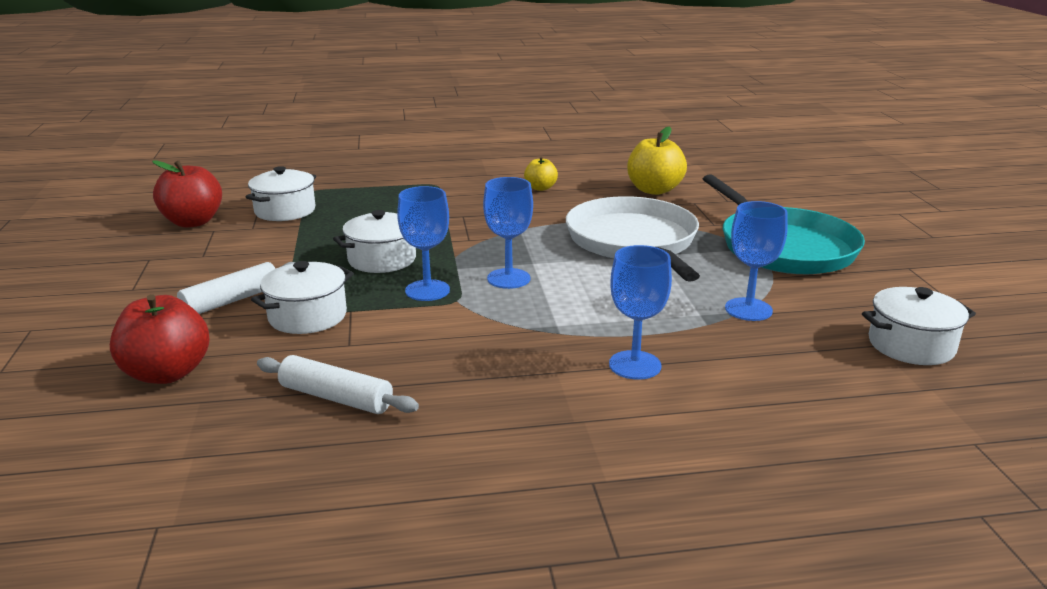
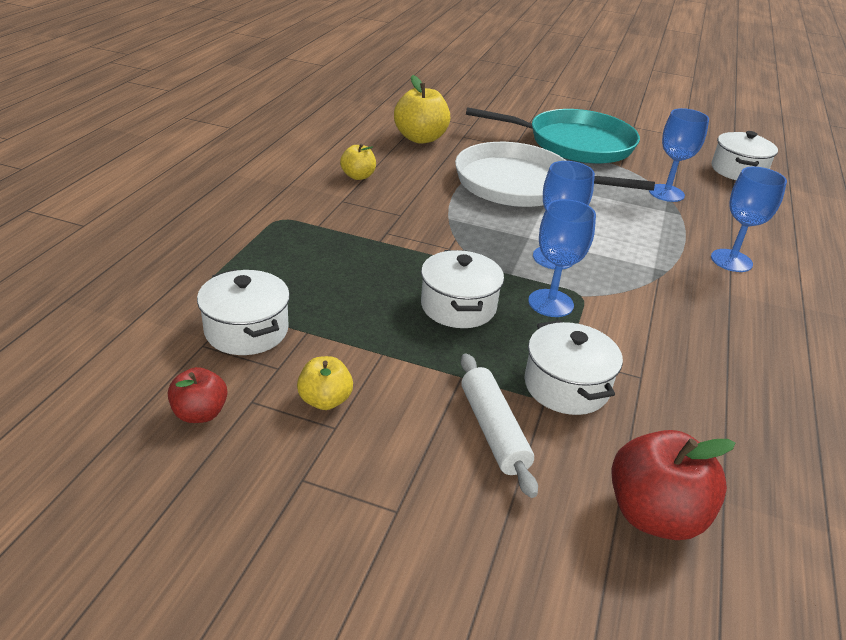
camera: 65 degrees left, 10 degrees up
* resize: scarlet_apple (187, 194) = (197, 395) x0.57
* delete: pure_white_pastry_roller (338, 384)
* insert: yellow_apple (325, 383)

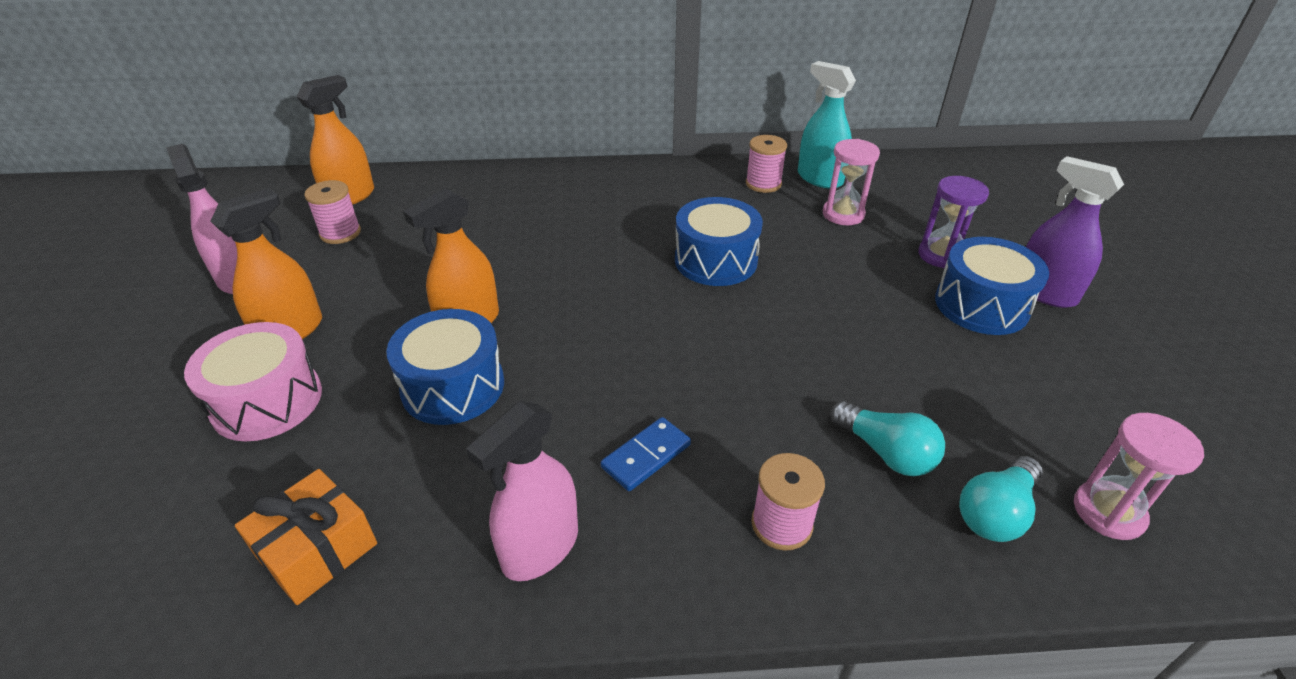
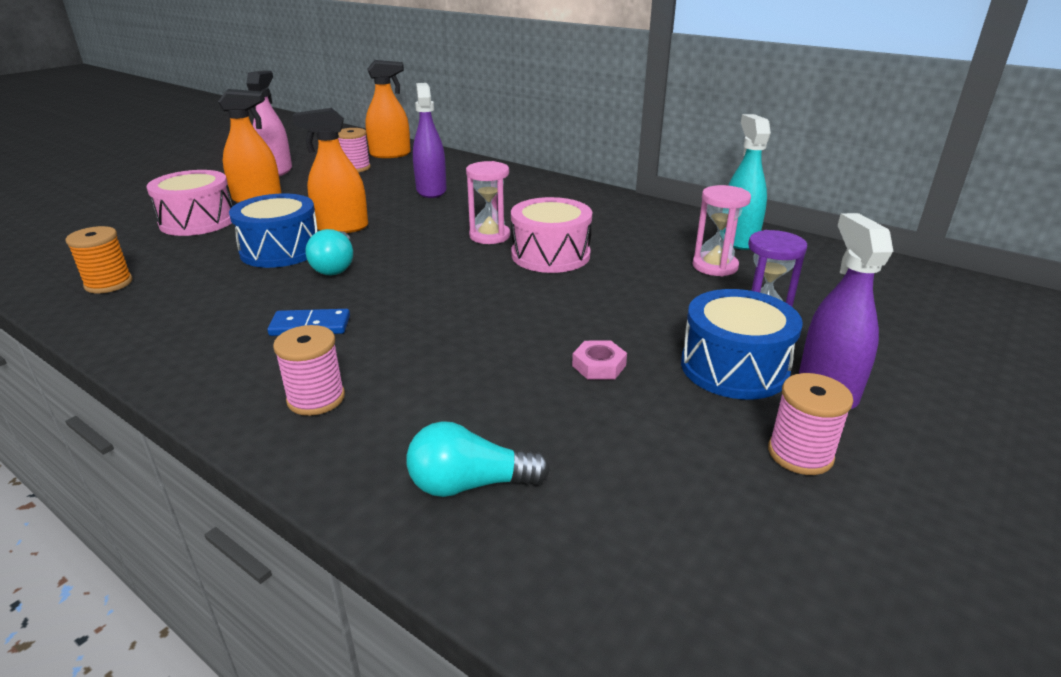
camera: 40 degrees right, 10 degrees down
* move: pink_spool (766, 164) to (810, 424)
* recolor: blue_drum (719, 241) to pink_drum (551, 235)
* delete: pink_spray_bottle (522, 491)
* move: aqua_light_bulb (887, 438) to (329, 252)
* move: pink_sandglass (1139, 476) to (488, 202)
* replace: orange_gift (306, 537) to orange_spool (99, 259)
* insert: violet_spray_bottle (430, 140)
* insert: pink_hex_nut (599, 360)

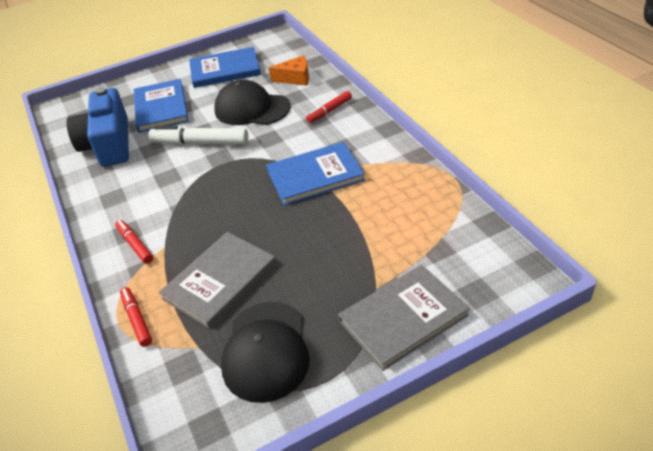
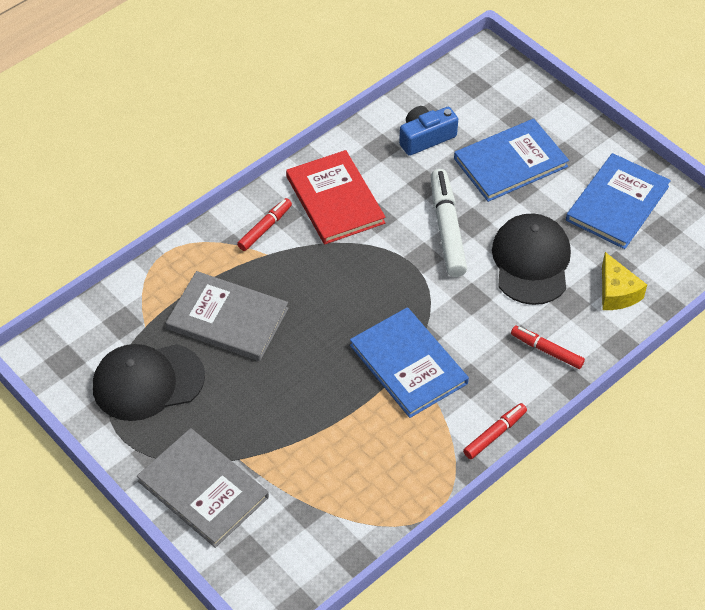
camera: 70 degrees right, 10 degrees up
* rotate: blue_book (225, 67) = (618, 201) 60 degrees clockwise
* recolor: orange_piece_of_cheese (289, 71) to yellow_piece_of_cheese (624, 281)
* resize: blue_photo_camera (97, 127) = (428, 131) x0.58
* move: scarlet_marker (136, 317) to (495, 431)
* insert: scarlet_book (336, 197)

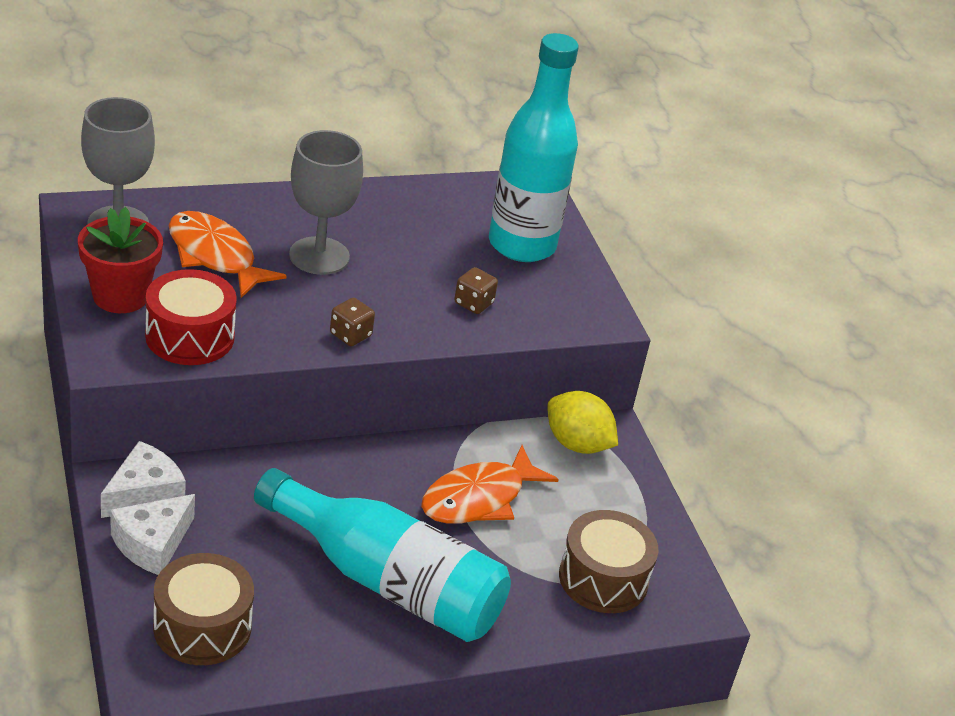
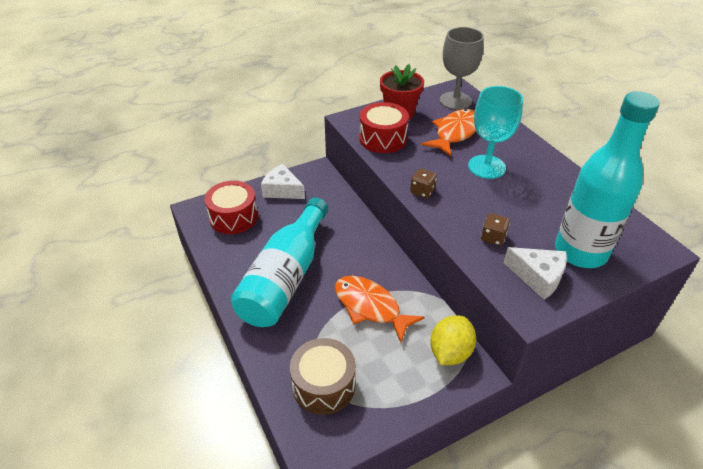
camera: 85 degrees right, 5 degrees up
* recolor: gray_wine_glass (326, 202) to aqua_wine_glass (495, 132)
* move: pure_white_piece_of_cheese (143, 479) to (535, 273)
* recolor: russet_drum (203, 609) to scarlet_drum (231, 207)

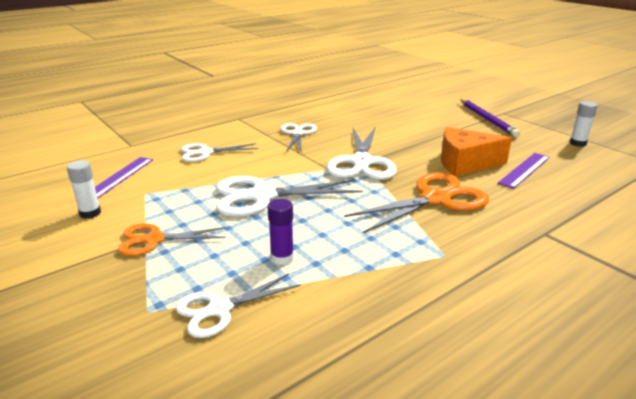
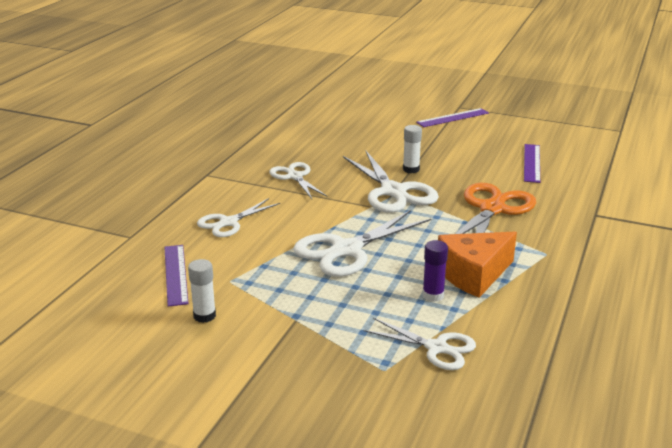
camera: 30 degrees left, 0 degrees up
* replace: violet_wooden_pencil (490, 118) to violet_measuring_stick (452, 117)
* move: pure_white_glue_stick (584, 124) to (412, 149)
* move: orange_piece_of_cheese (476, 151) to (477, 265)
* delete: orange_pair_of_scissors (172, 240)
* rotate: pure_white_pair_of_scissors (237, 305) = (419, 344) 90 degrees counterclockwise

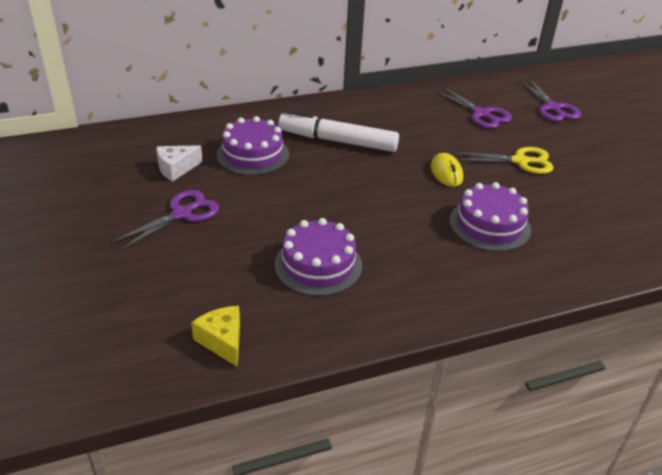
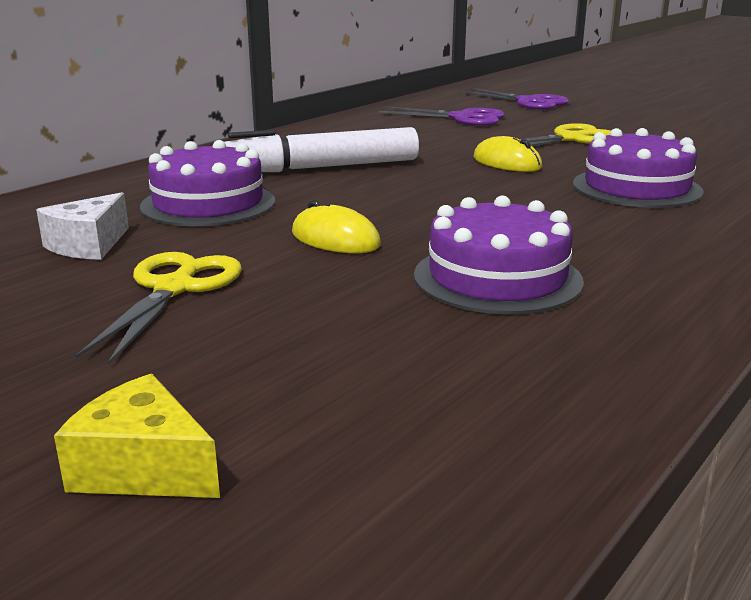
camera: 30 degrees left, 15 degrees down
* recolor: violet_pair_of_scissors (165, 220) to yellow_pair_of_scissors (158, 308)
* move: yellow_piece_of_cheese (215, 336) to (137, 436)
* insert: yellow_PC_mouse (336, 226)

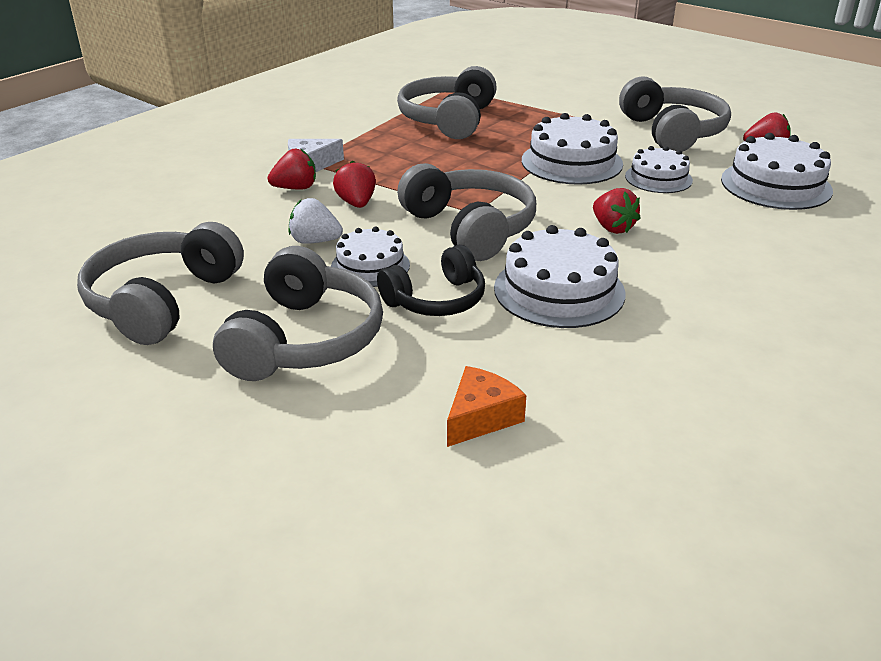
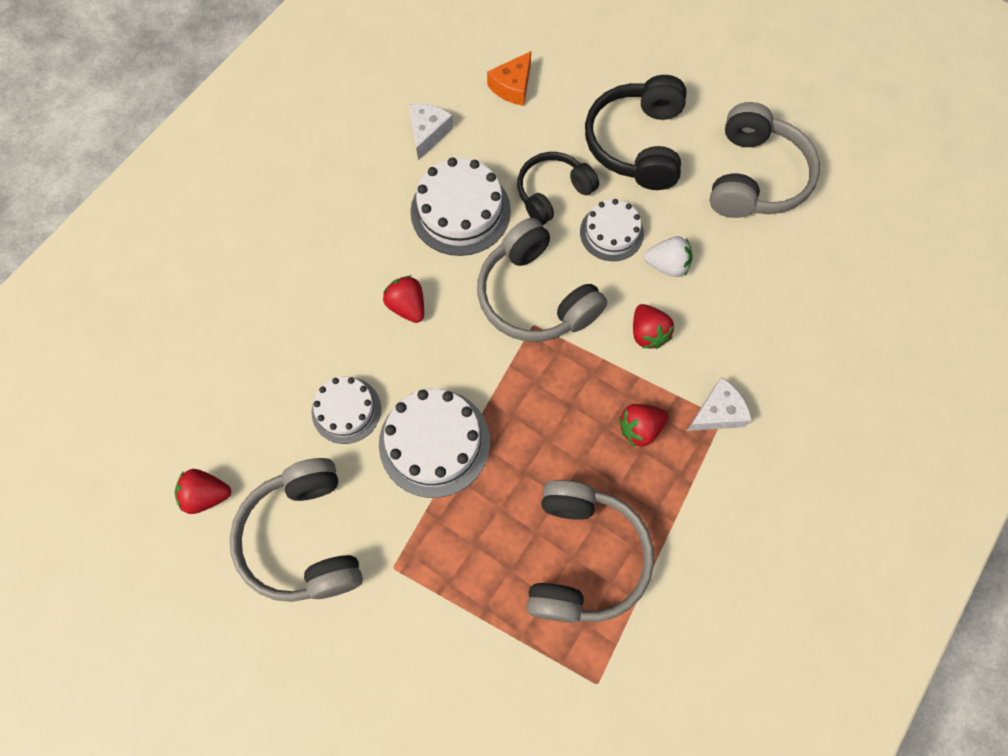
camera: 175 degrees right, 35 degrees up
* delete: pure_white_gateau (777, 171)
* move: scarlet_toy_strawberry (292, 169) to (644, 425)
* recolor: gray_headset (298, 313) to ebony_headset (636, 132)
* insert: pure_white_piece_of_cheese (431, 132)

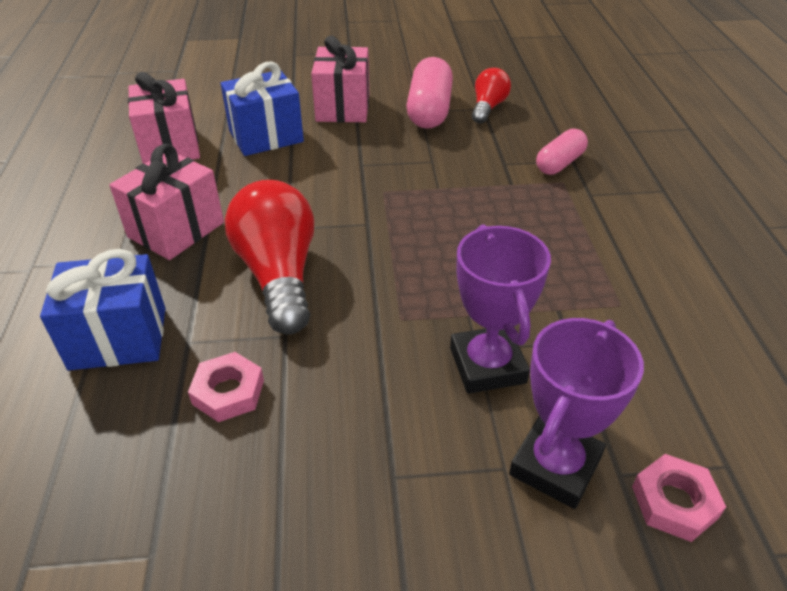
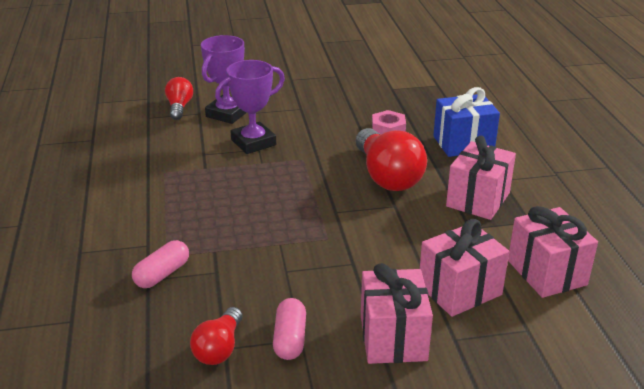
camera: 175 degrees right, 10 degrees down
* resize: pink_pill_shape (429, 93) = (289, 329) x0.63
* recolor: blue_gift (262, 109) to pink_gift (464, 268)
* rotate: violet_award_cup (500, 309) = (250, 107) 75 degrees clockwise
* replace: pink_hex_nut (679, 498) to scarlet_light_bulb (179, 98)

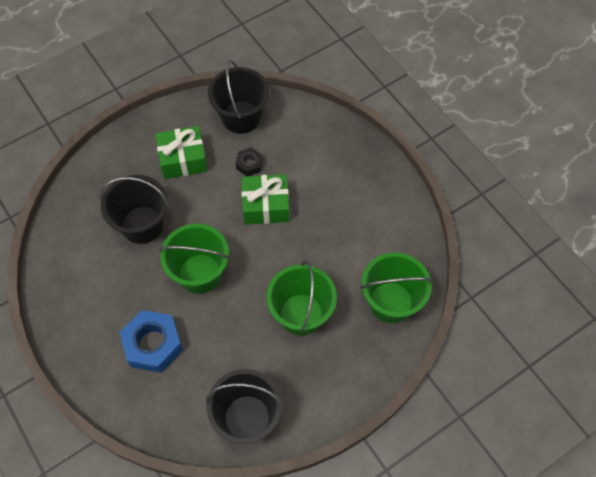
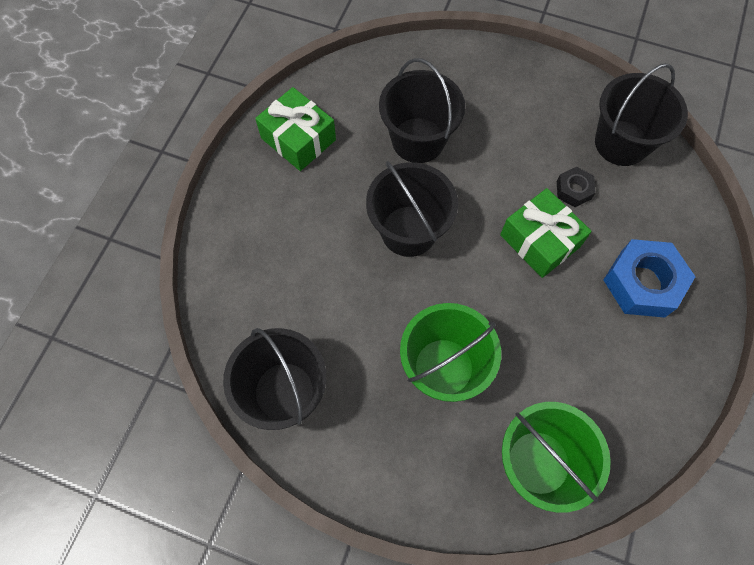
camera: 55 degrees right, 5 degrees up
* move: emerald_gift (181, 152) to (295, 129)
* recolor: emerald_sand_bucket (194, 259) to ebony_sand_bucket (412, 209)
* move: blue_hex_nut (151, 341) to (649, 278)

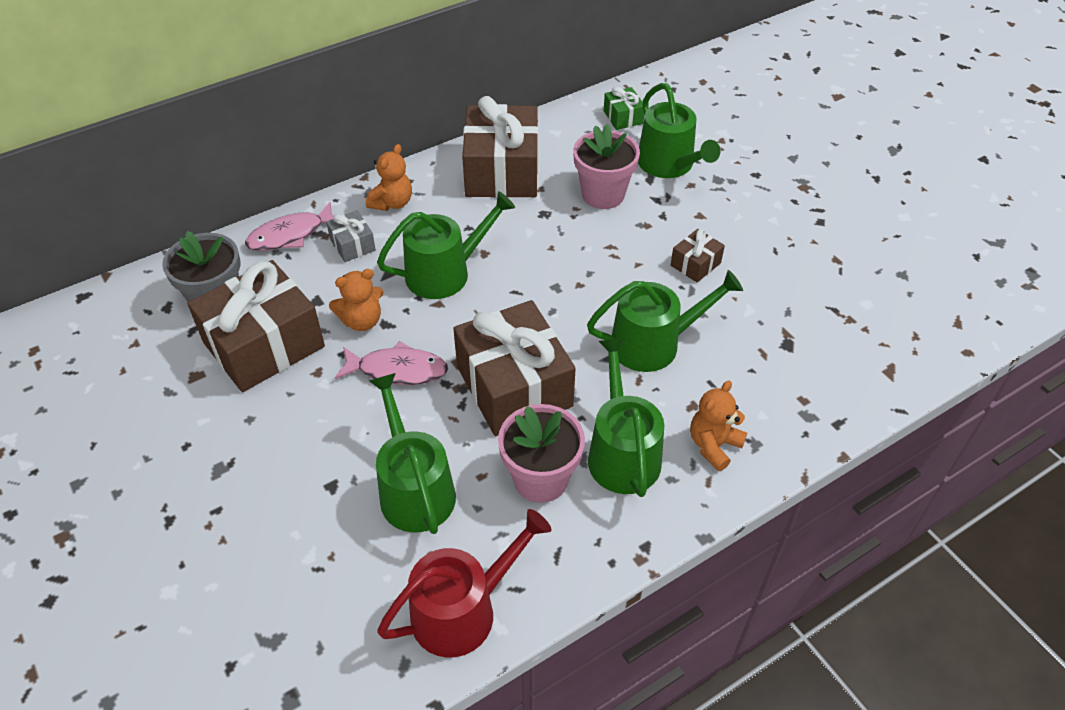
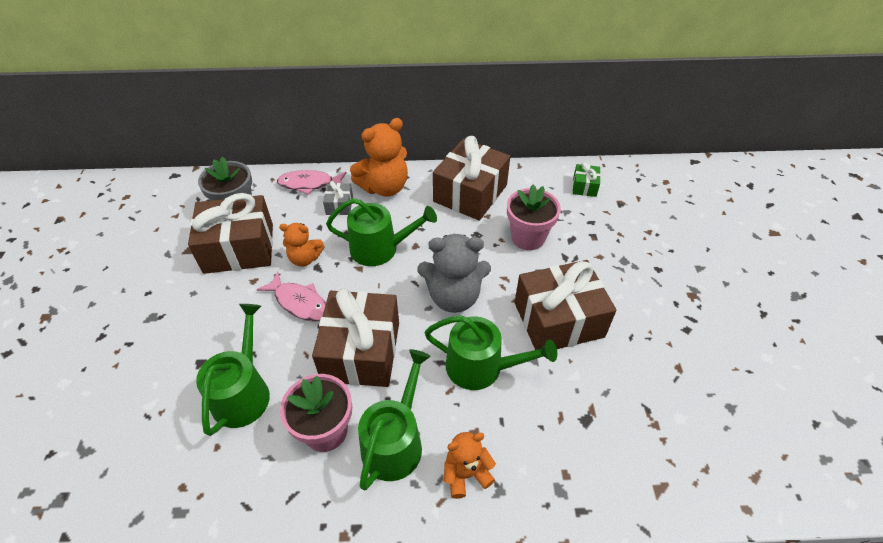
camera: 30 degrees right, 0 degrees up
* delete: emerald_watering_pot (679, 130)
* resize: orange_stuffed_bear (389, 177) = (379, 157) x1.69
* resize: russet_gift (698, 255) = (566, 305) x2.23
* delete: scarlet_watering_pot (464, 583)
* insert: gray_stuffed_bear (454, 273)

